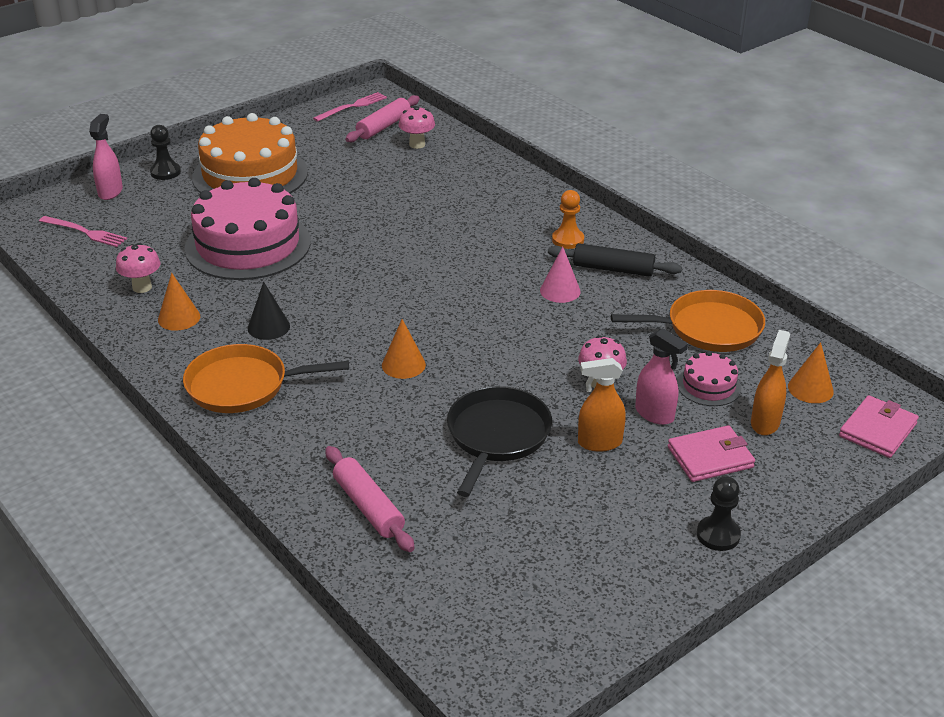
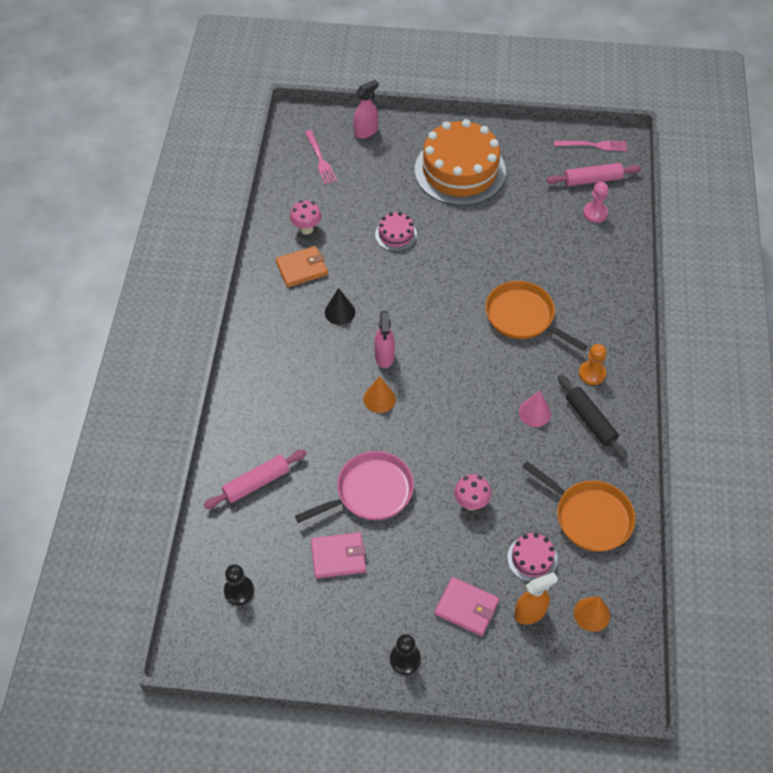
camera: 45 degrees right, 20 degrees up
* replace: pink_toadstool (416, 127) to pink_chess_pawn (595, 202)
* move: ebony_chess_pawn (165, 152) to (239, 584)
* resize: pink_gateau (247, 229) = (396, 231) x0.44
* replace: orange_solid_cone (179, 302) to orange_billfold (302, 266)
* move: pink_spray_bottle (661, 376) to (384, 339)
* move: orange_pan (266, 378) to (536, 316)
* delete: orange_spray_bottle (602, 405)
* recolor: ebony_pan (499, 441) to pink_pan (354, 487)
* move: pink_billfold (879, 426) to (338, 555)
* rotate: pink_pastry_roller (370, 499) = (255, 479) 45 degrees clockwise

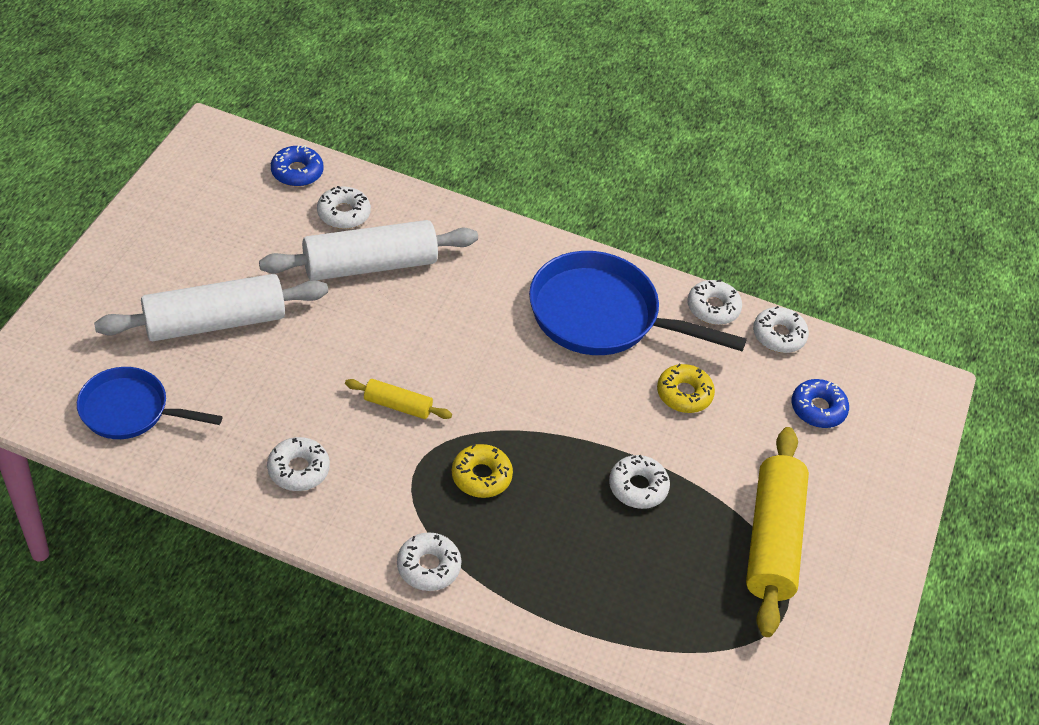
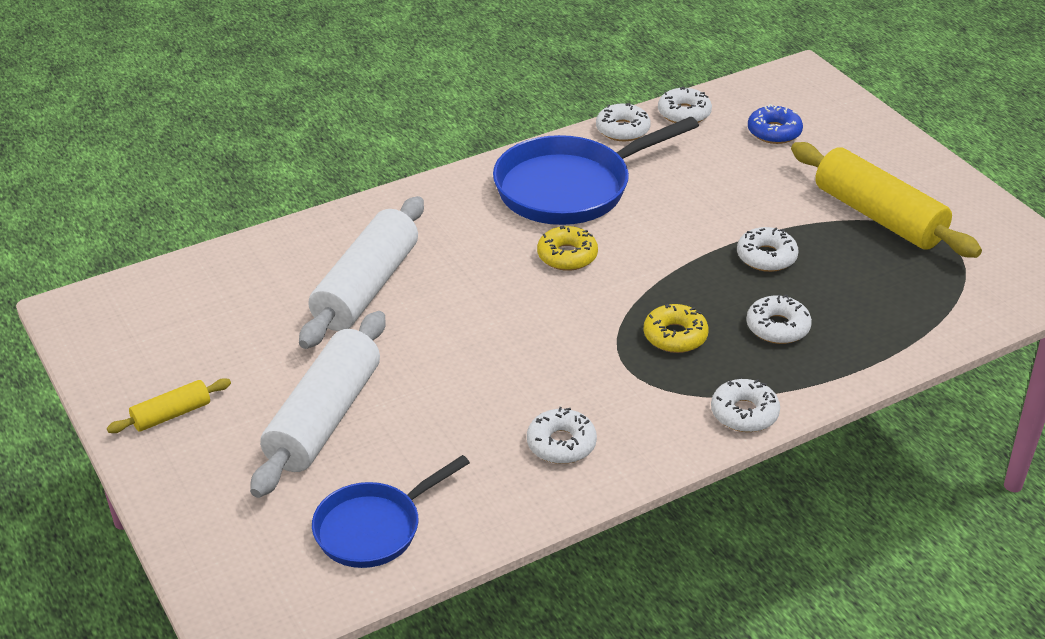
camera: 45 degrees left, 10 degrees down
* delete: blue_glazed_donut (297, 166)
* move: pure_white_glazed_donut (344, 207) to (779, 319)
* move: yellow_glazed_donut (686, 388) to (567, 248)
* move: yellow_pastry_roller (398, 399) to (169, 405)

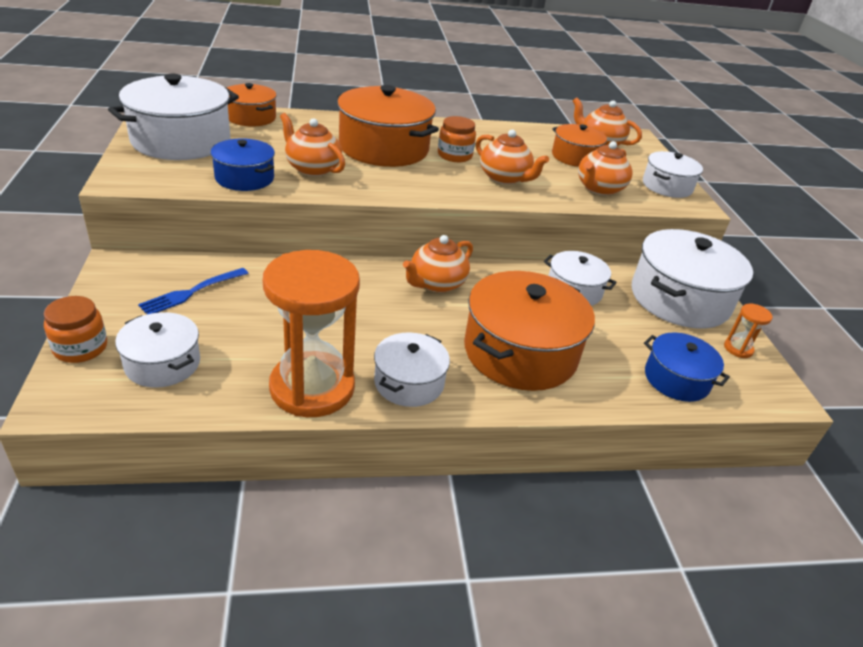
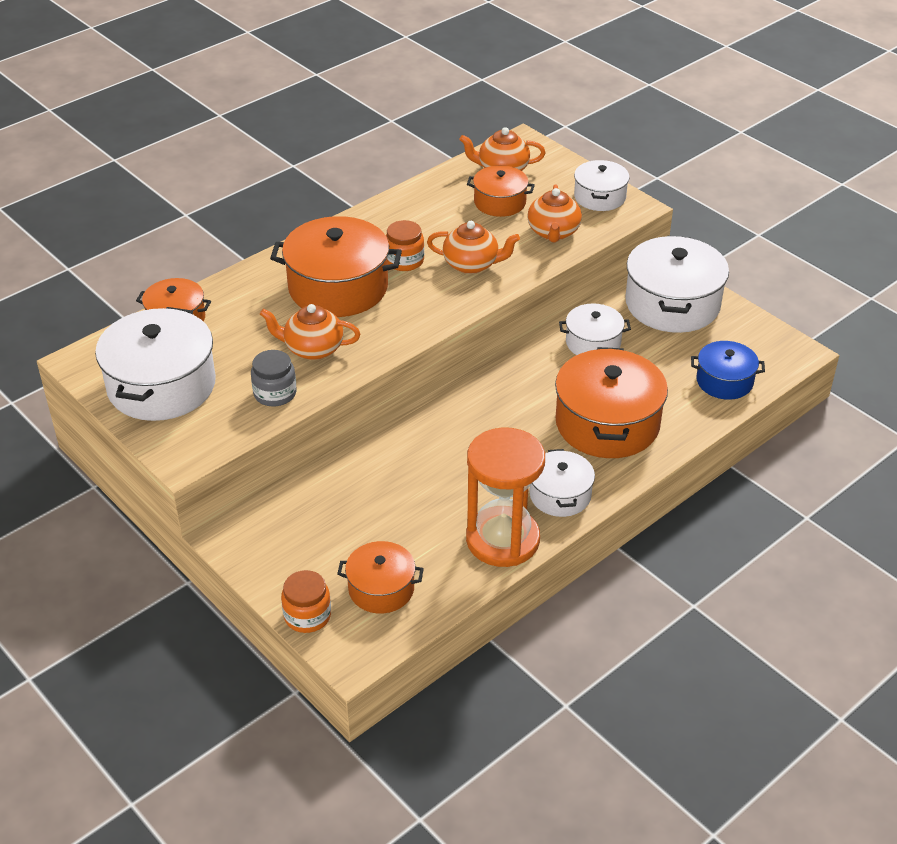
camera: 30 degrees left, 5 degrees up
* replace: blue_cooking_pot (242, 164) to gray_jam_jar (273, 378)
* delete: orange_tea_pot (438, 264)
* delete: blue_fork (193, 291)
* delete: orange_sandglass (748, 331)
* recolor: pure_white_cooking_pot (157, 350) to orange_cooking_pot (380, 577)

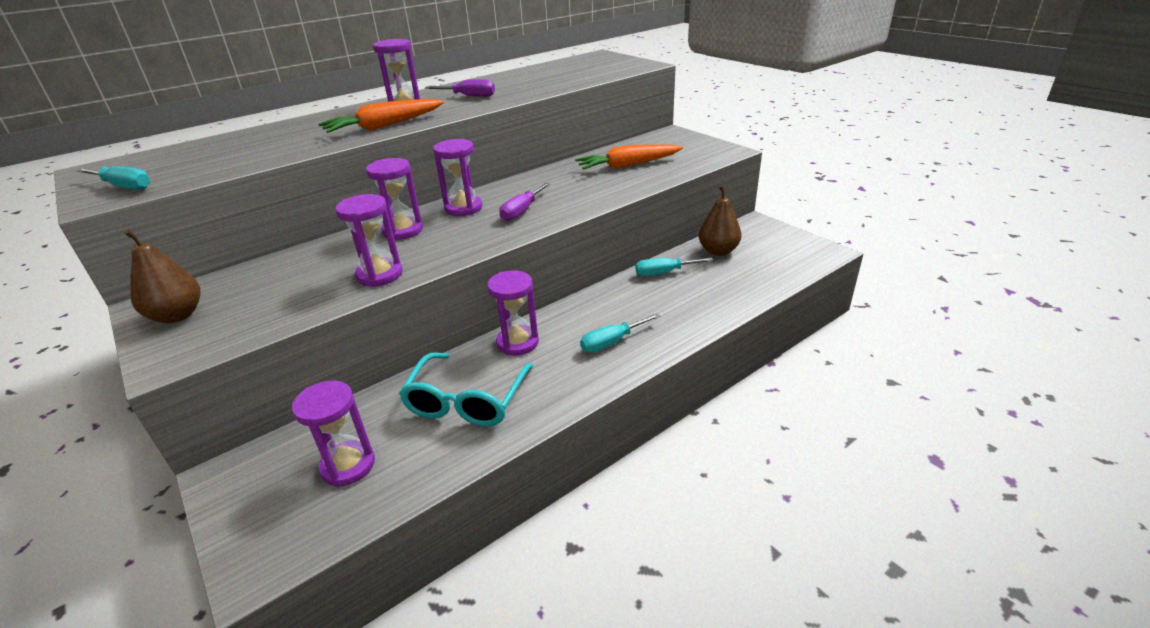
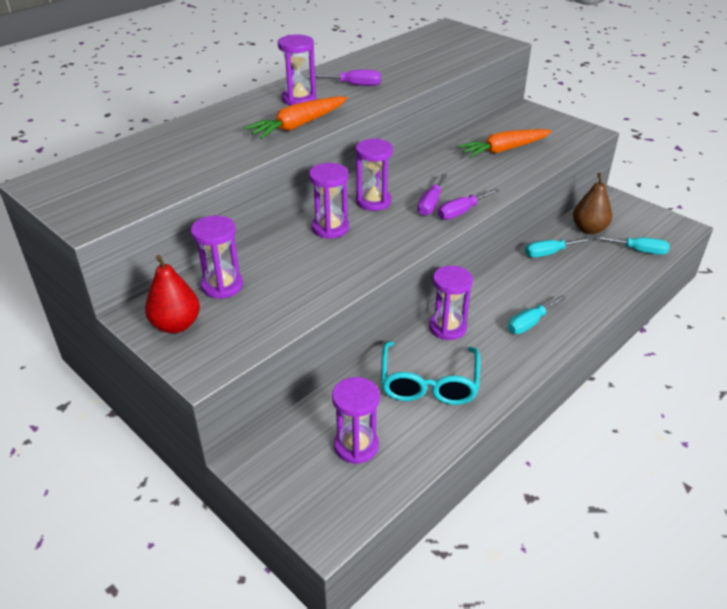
camera: 10 degrees left, 5 degrees up
* move: aqua_hand_screwdriver (113, 178) to (632, 245)
* move: violet_sandglass (369, 240) to (217, 257)
* recolor: russet_pear (162, 276) to scarlet_pear (172, 294)
* insert: violet_hand_screwdriver (468, 204)

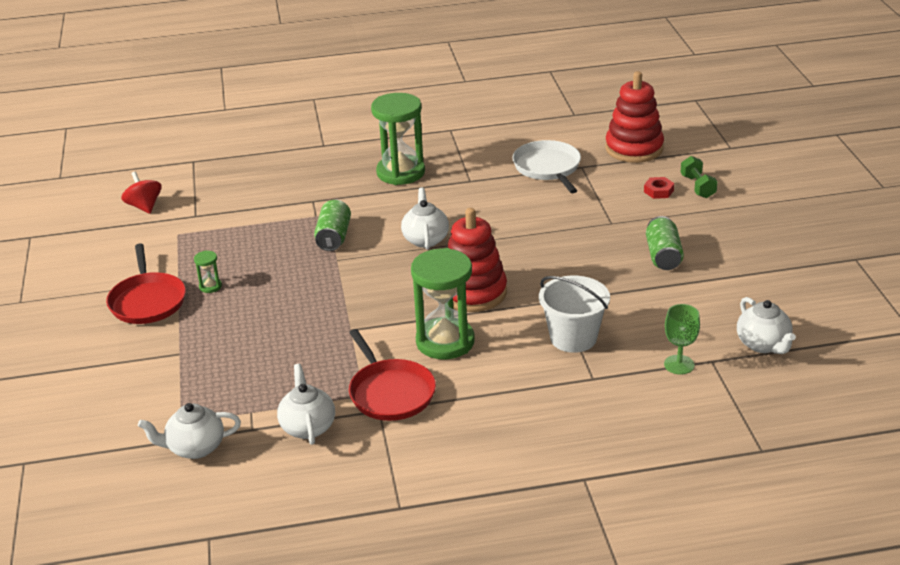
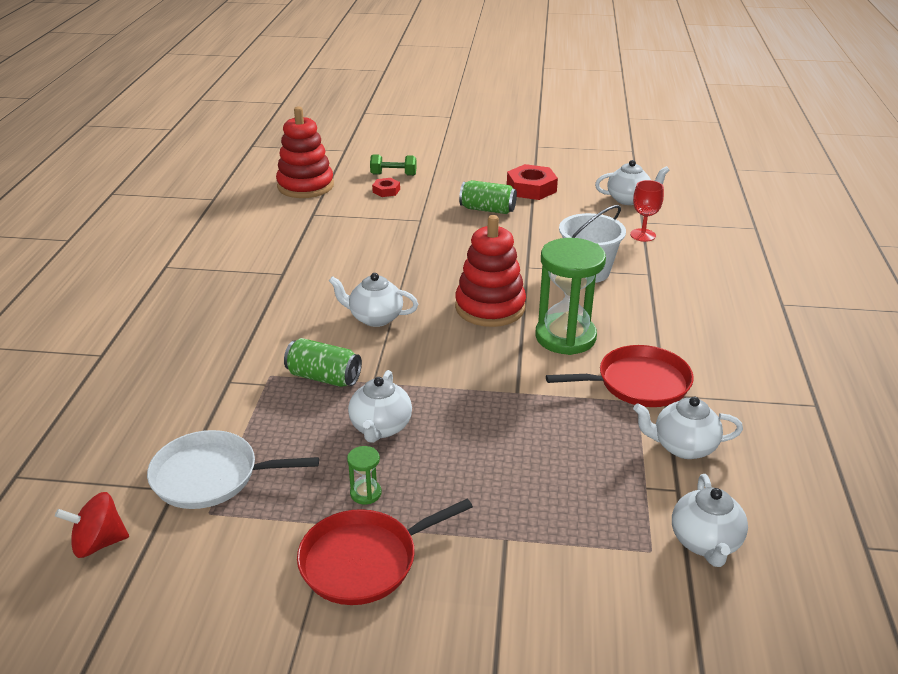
camera: 75 degrees left, 0 degrees up
* delete: emerald_sandglass (398, 139)
* move: pure_white_pan (546, 166) to (233, 469)
* rotate: scarlet_pan (146, 283) = (385, 552) 150 degrees clockwise
* recolor: emerald_wine_glass (682, 339) to scarlet_wine_glass (647, 211)
* insert: scarlet_hex_nut (532, 182)
* insert: pure_white_tea_pot (380, 406)

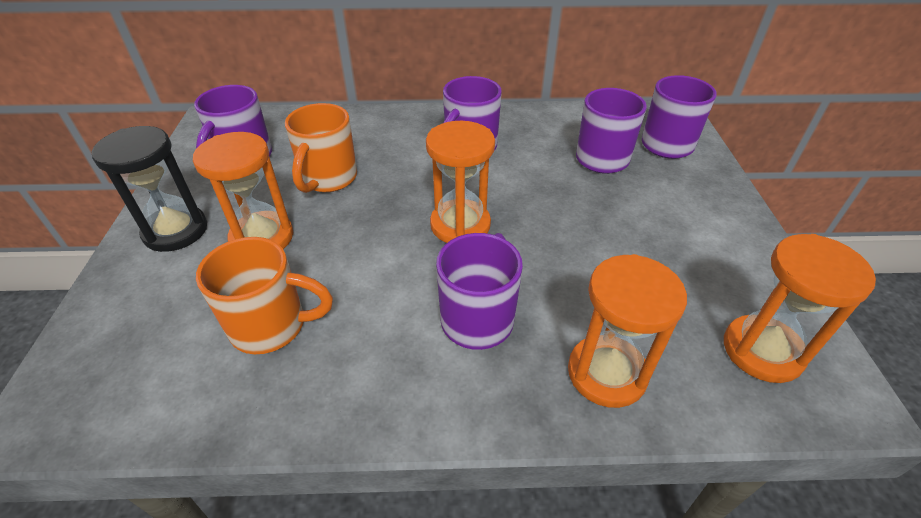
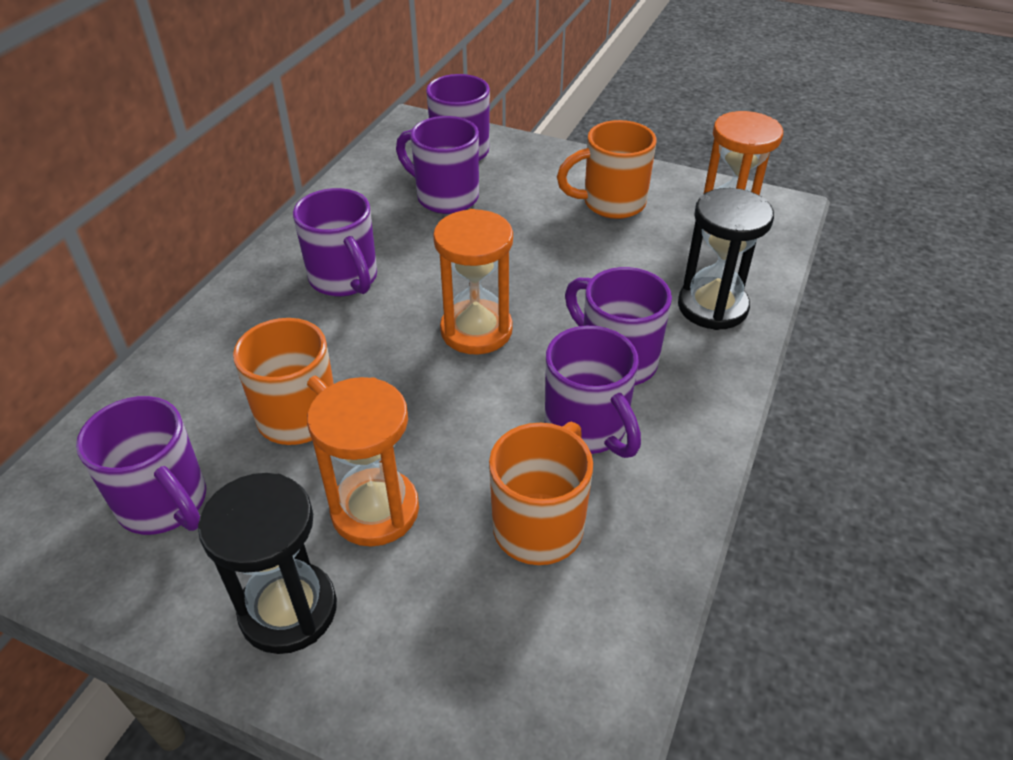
camera: 65 degrees left, 0 degrees up
* recolor: orange_sandglass (627, 331) to ebony_sandglass (726, 259)
* insert: orange_tea_mug (606, 169)
* insert: violet_tea_mug (593, 392)

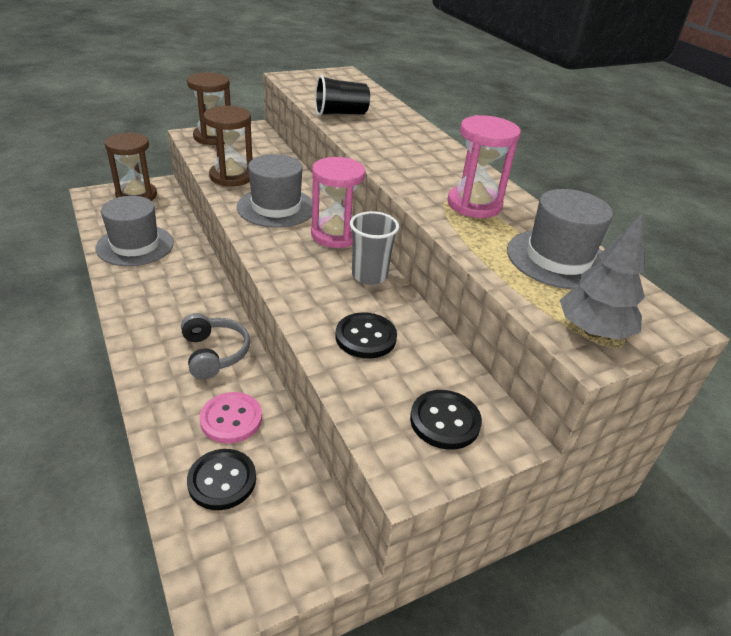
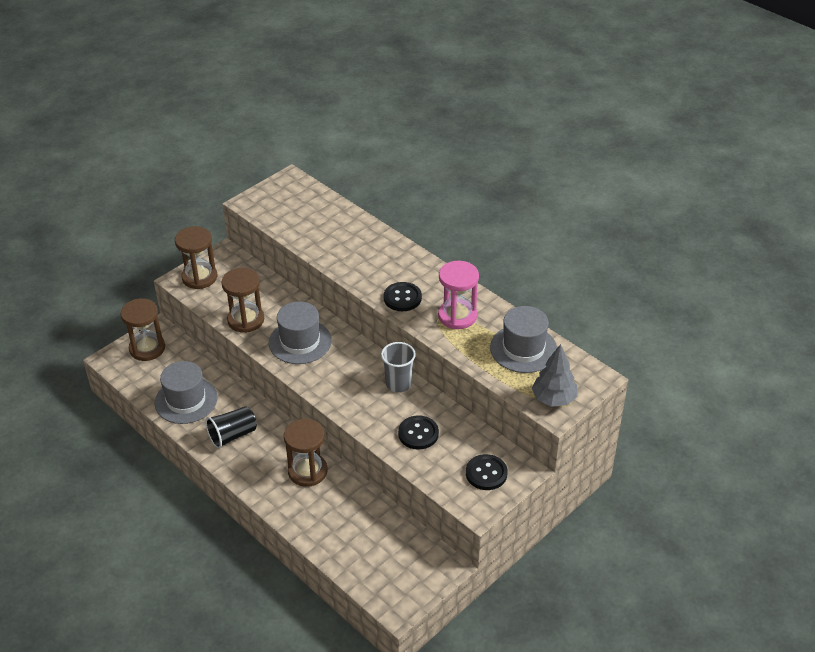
camera: 15 degrees left, 5 degrees up
* move: ebony_tumbler (342, 95) to (231, 427)
* delete: pink_sandglass (338, 202)
* replace: gray_headset (215, 346) to russet_sandglass (305, 453)
* delete: pink_shirt_button (231, 418)
* move: ebony_shirt_button (221, 479) to (402, 296)

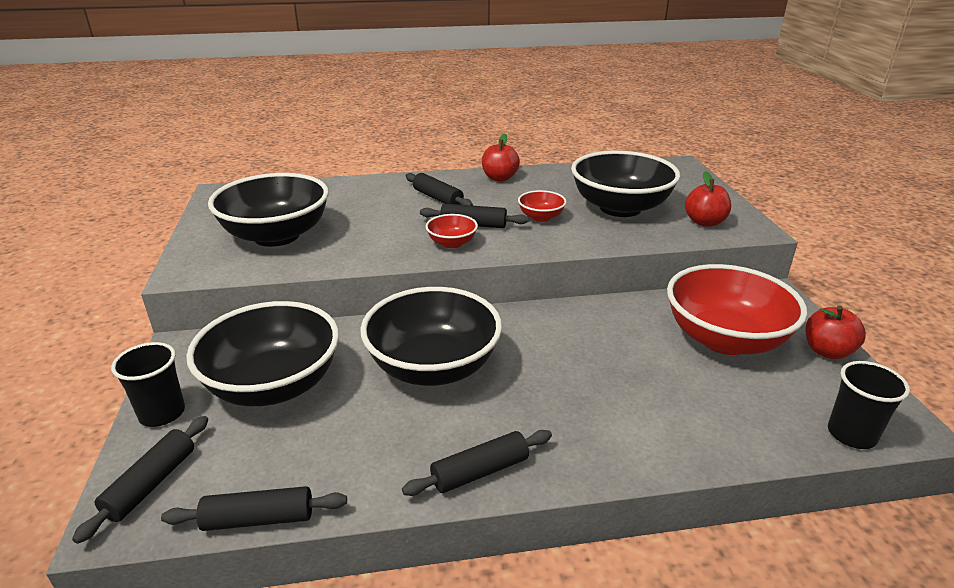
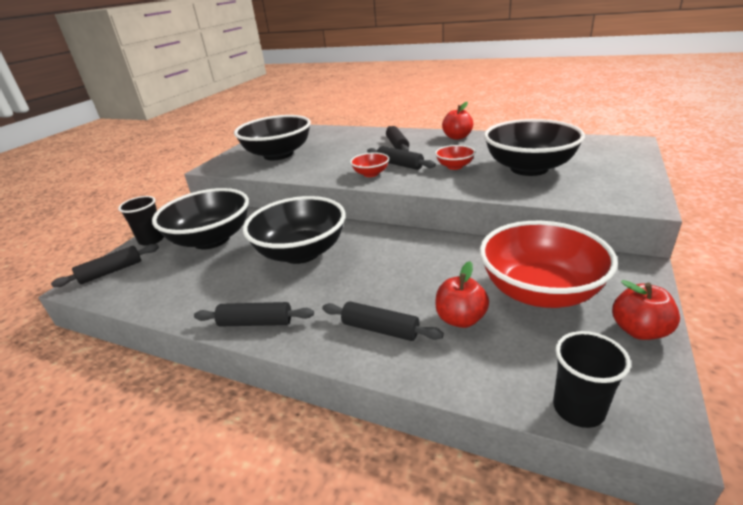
camera: 35 degrees right, 0 degrees up
* move: scarlet_apple (708, 199) to (462, 294)
* move: ebony_pastry_roller (254, 508) to (383, 321)

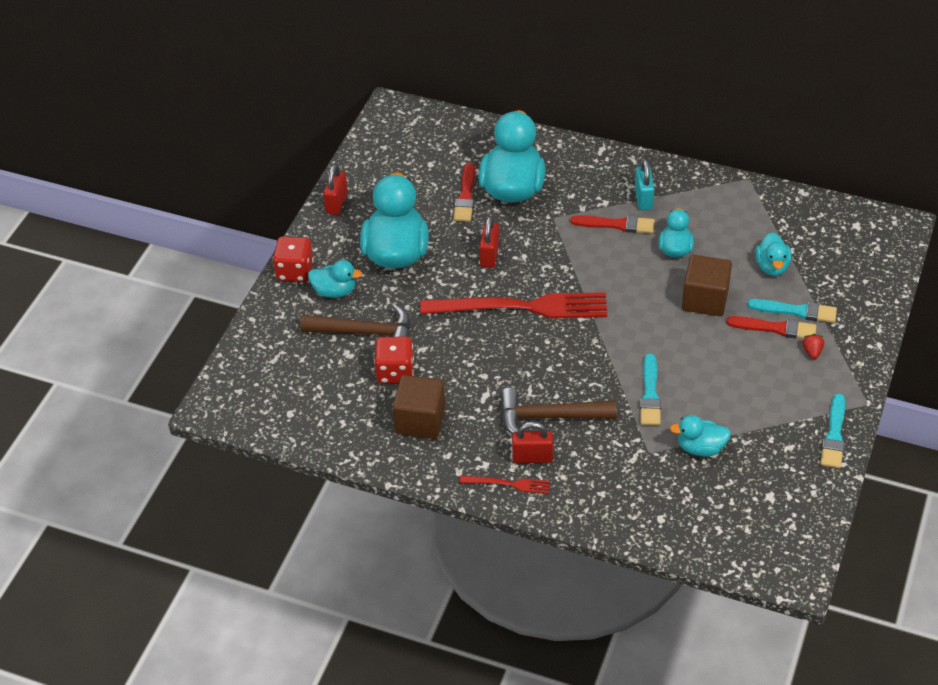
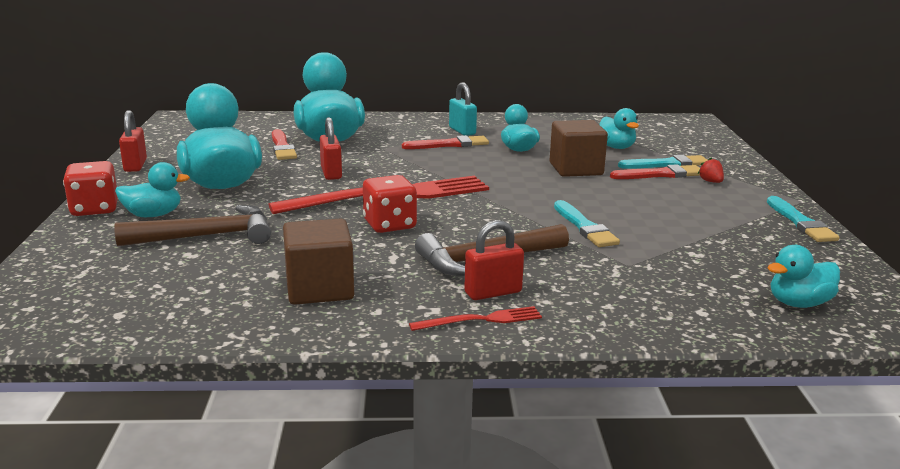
camera: 25 degrees left, 25 degrees down
* move: scarlet_dice (394, 360) to (390, 204)
* move: aqua_toy_duck (700, 436) to (803, 276)

